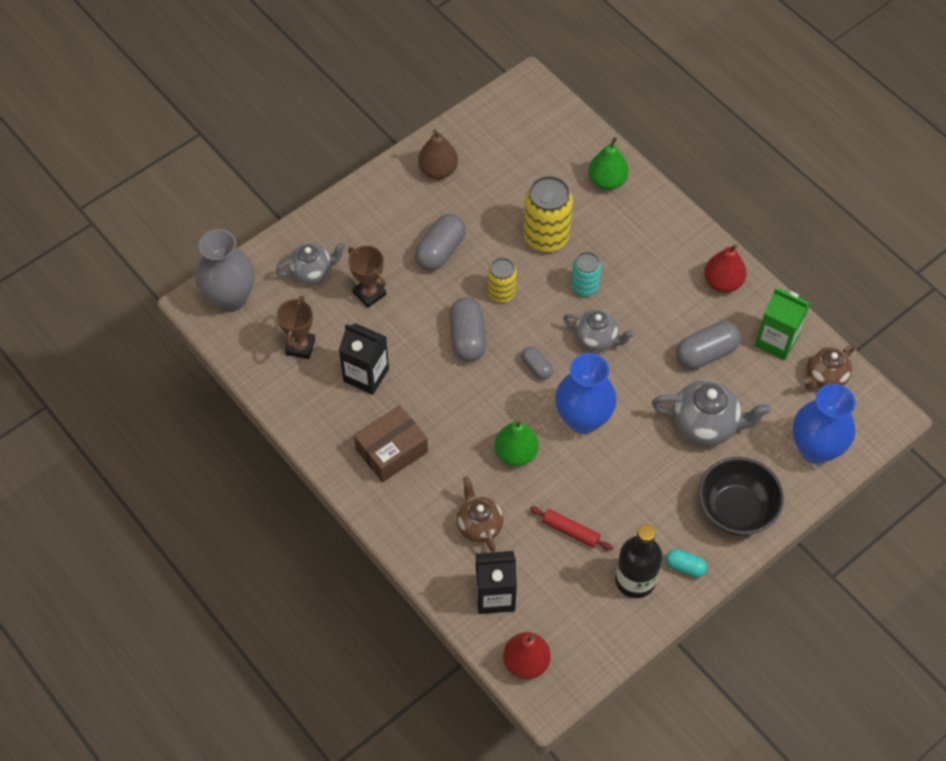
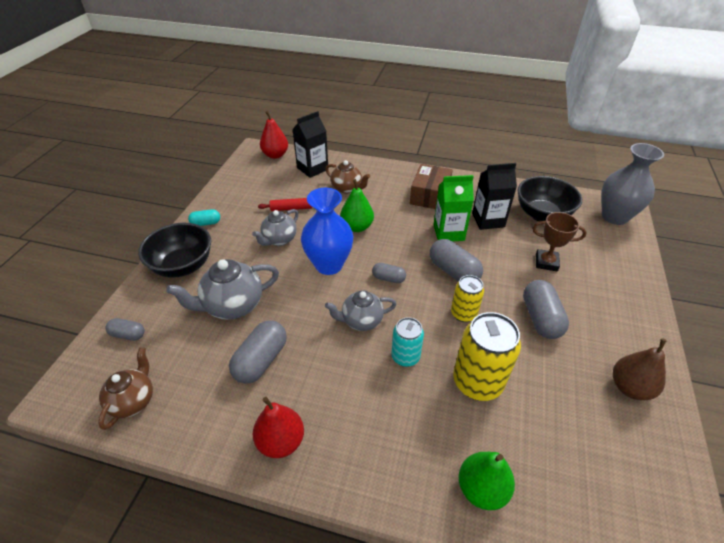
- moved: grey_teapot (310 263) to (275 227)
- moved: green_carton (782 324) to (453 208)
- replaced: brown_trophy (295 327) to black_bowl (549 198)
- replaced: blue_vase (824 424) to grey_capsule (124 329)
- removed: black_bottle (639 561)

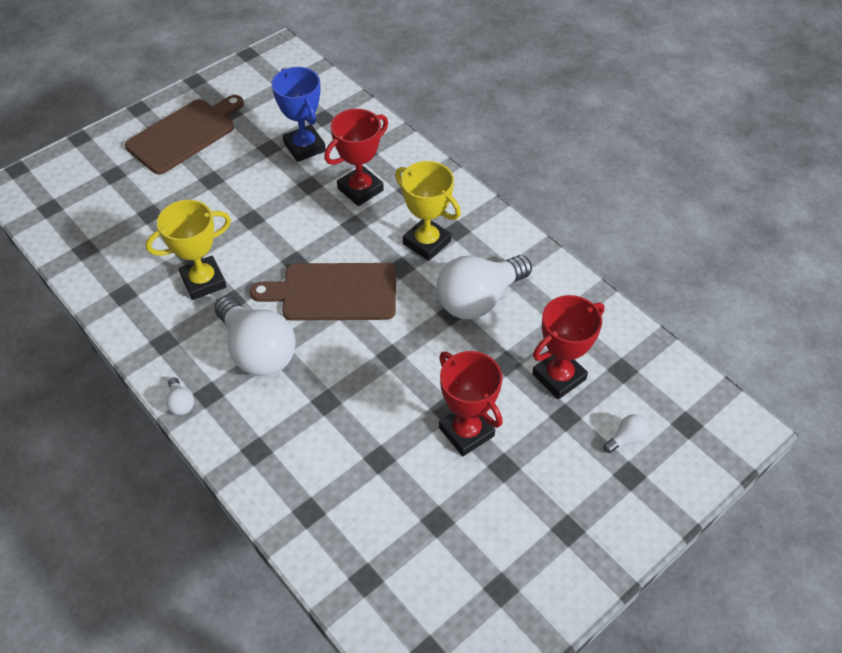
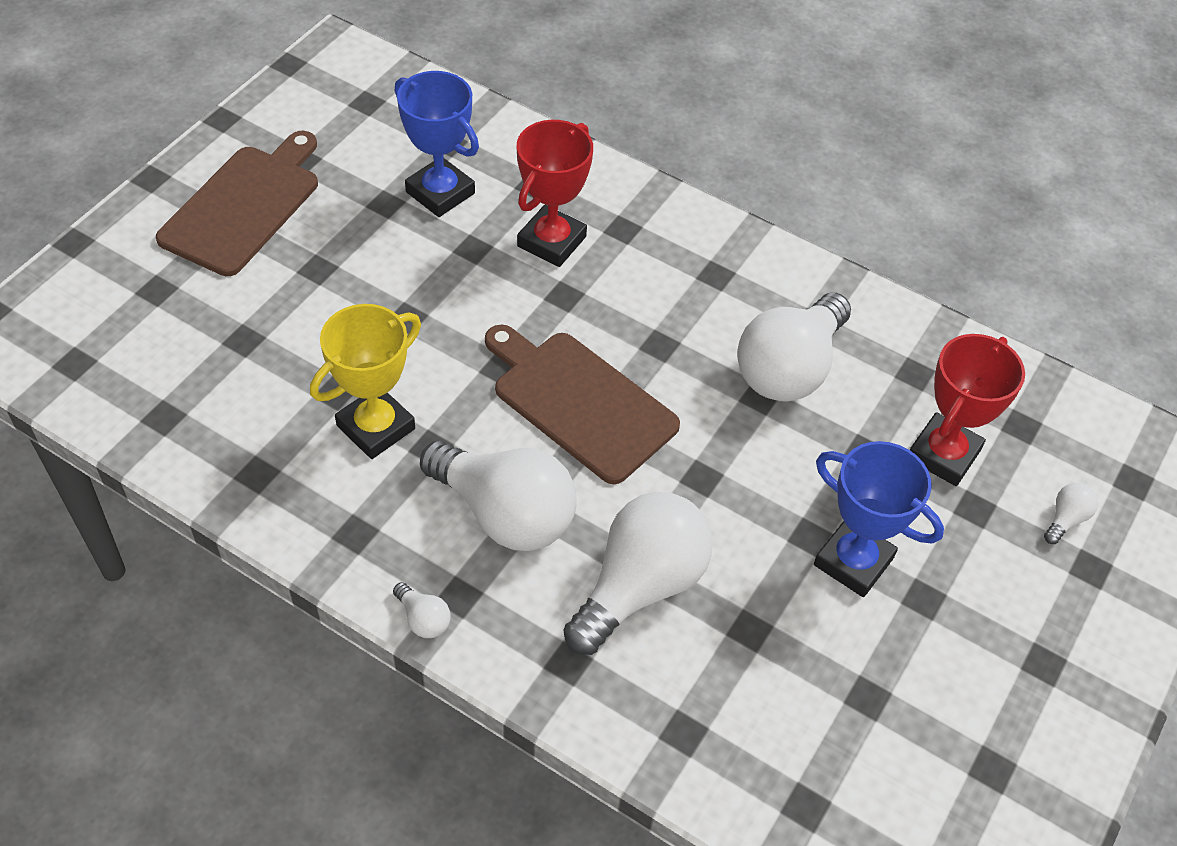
- removed: yellow_trophy (428 211)
- turned: brown_cutting_board (323 292) = (582 404) 60 degrees clockwise
- recoloured: red_trophy (471 403) to blue_trophy (879 519)
- added: white_light_bulb (638 573)

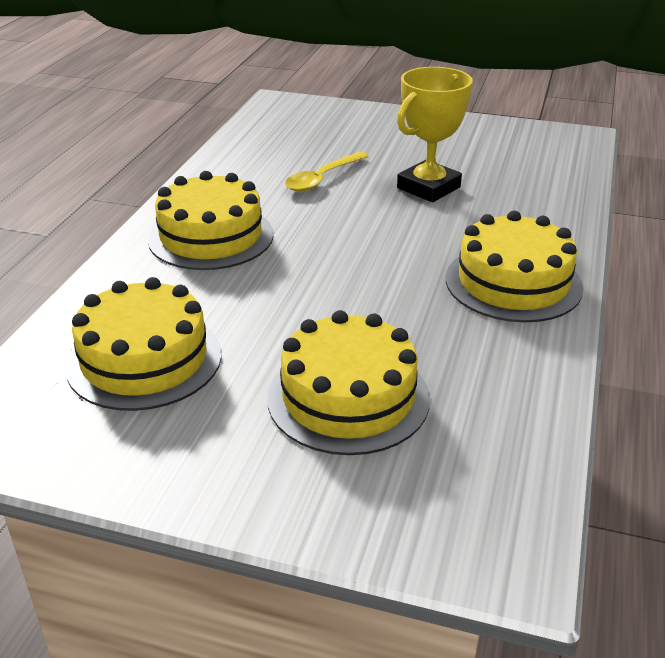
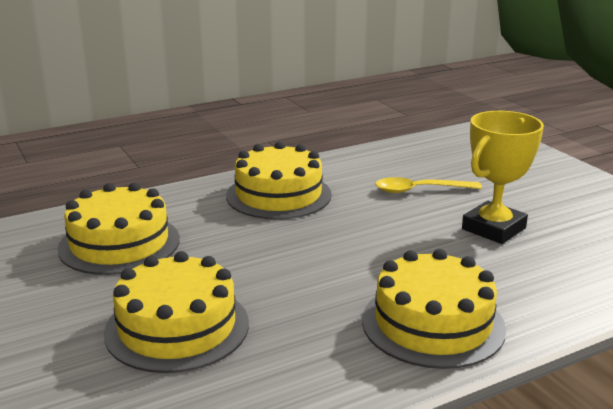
- turned: yellow_trophy (435 134) = (503 177) 45 degrees counterclockwise

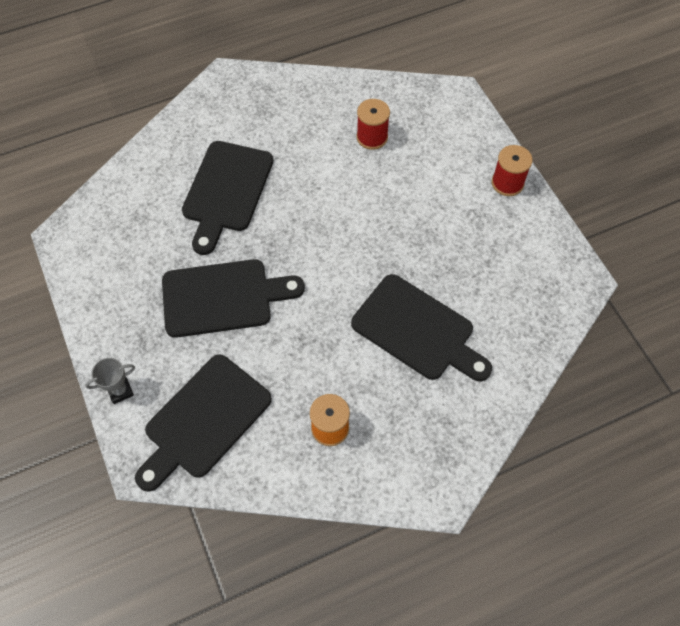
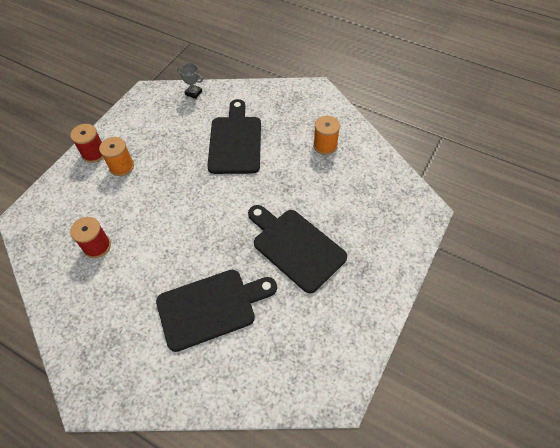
- removed: black_cutting_board (203 423)
- moved: grey_trophy (110 381) to (190 81)
- added: orange_spool (116 156)

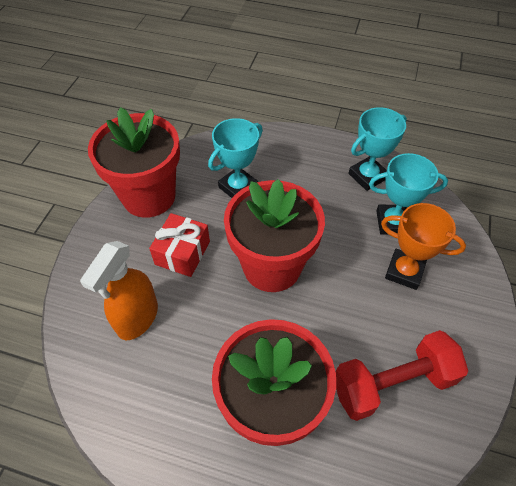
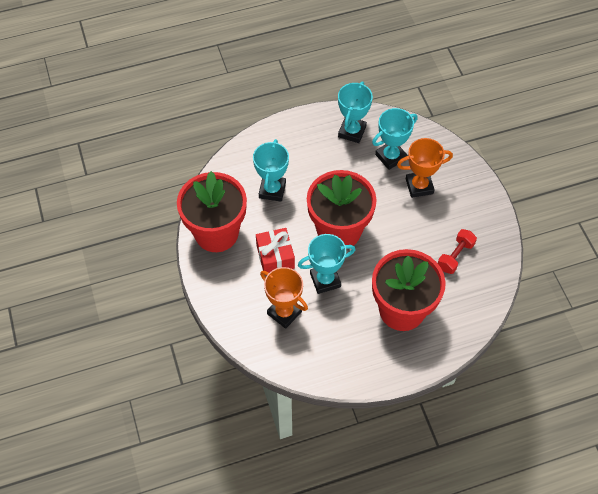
- replaced: orange_spray_bottle (119 290) to orange_trophy (284 298)
- resized: red_dumbbell (402 375) = (457 251) x0.59
- added: turquoise_trophy (327 264)

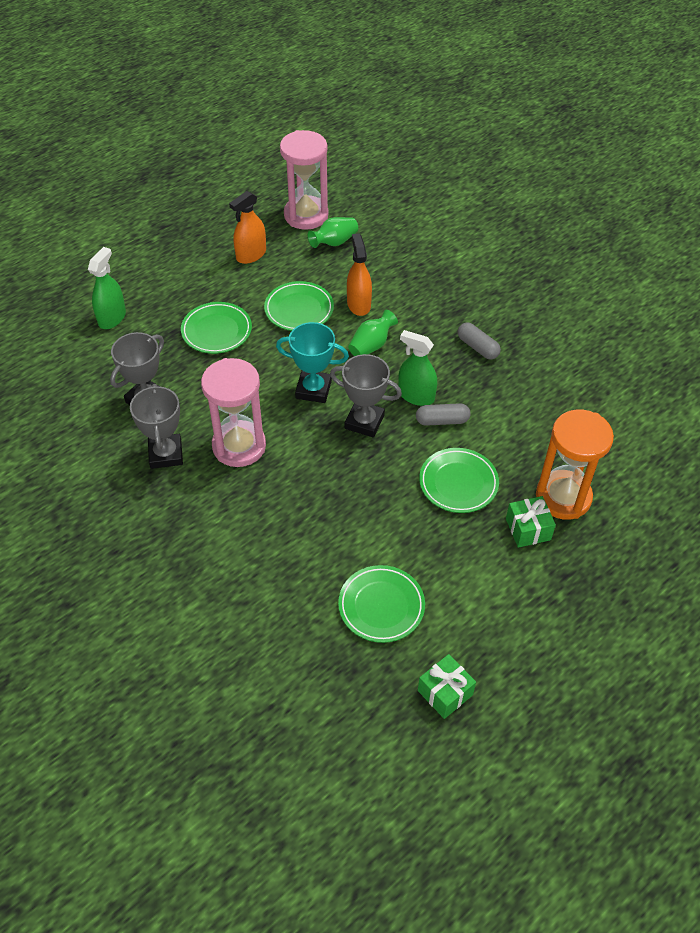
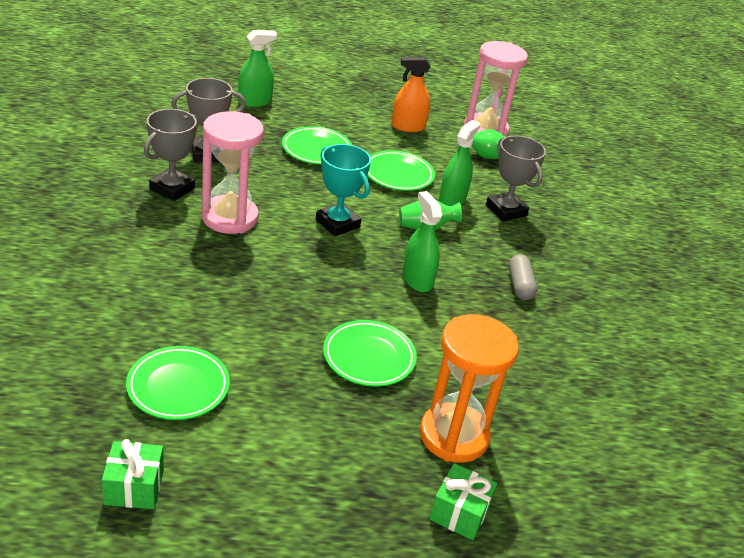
- recoloured: orange_spray_bottle (359 274) to green_spray_bottle (459 163)
- moved: grey_trophy (366 396) to (516 178)
- removed: grey_capsule (443 414)
- moved: green_gift (531 522) to (463 501)

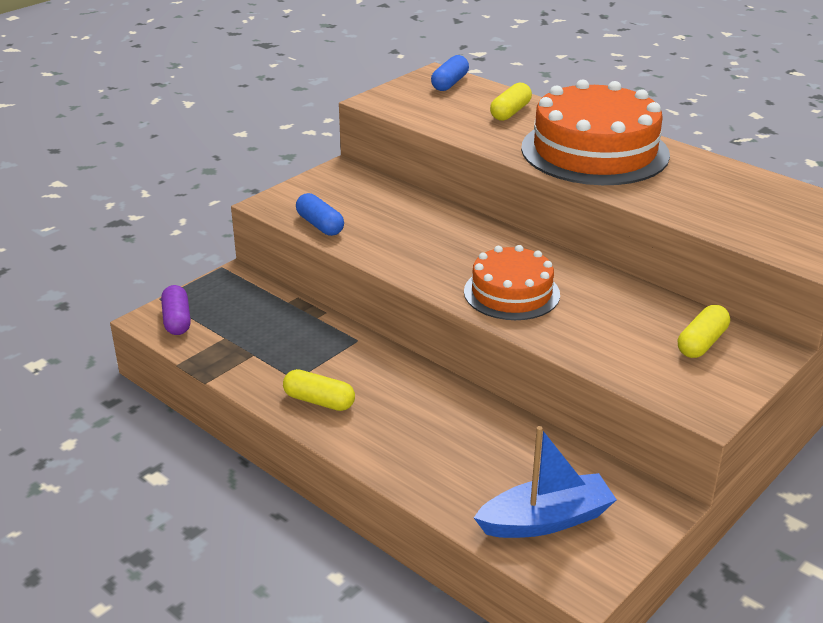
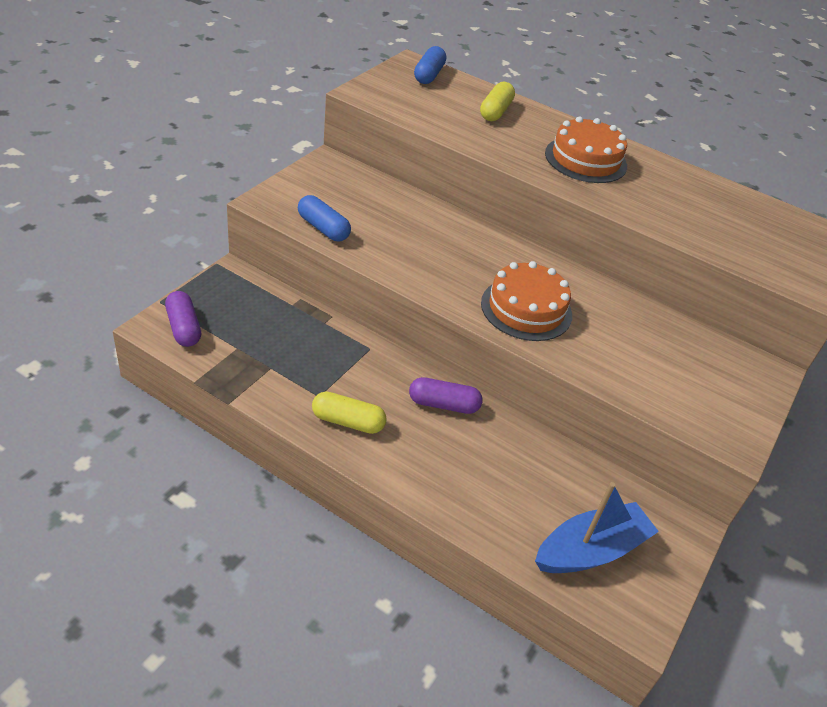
- resized: orange_cake (595 132) = (586 149) x0.59
- removed: yellow_capsule (704 331)
- added: purple_capsule (446 395)

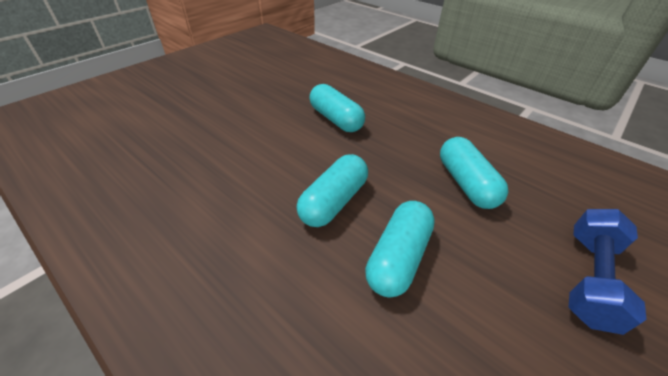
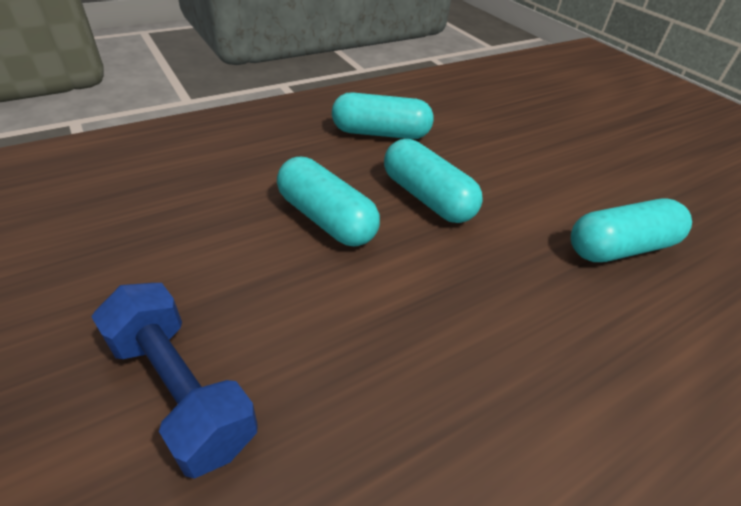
- moved: turquoise_capsule (474 173) to (383 115)

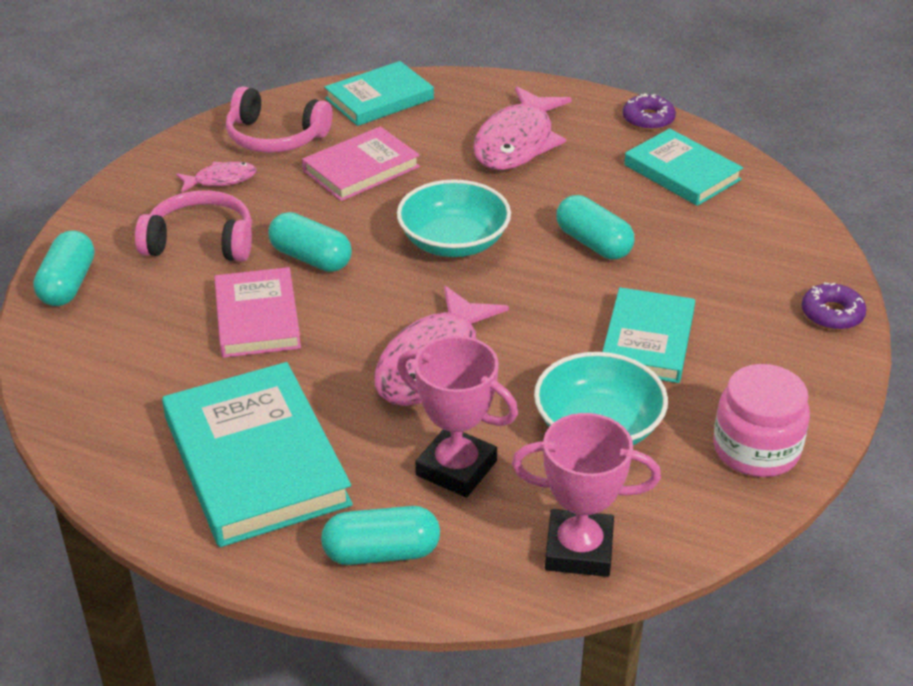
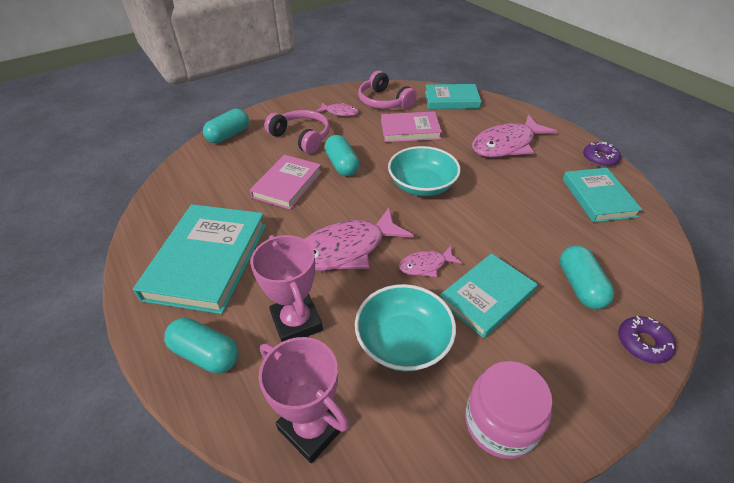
- moved: turquoise_capsule (595 227) to (587 277)
- added: pink_fish (430 261)

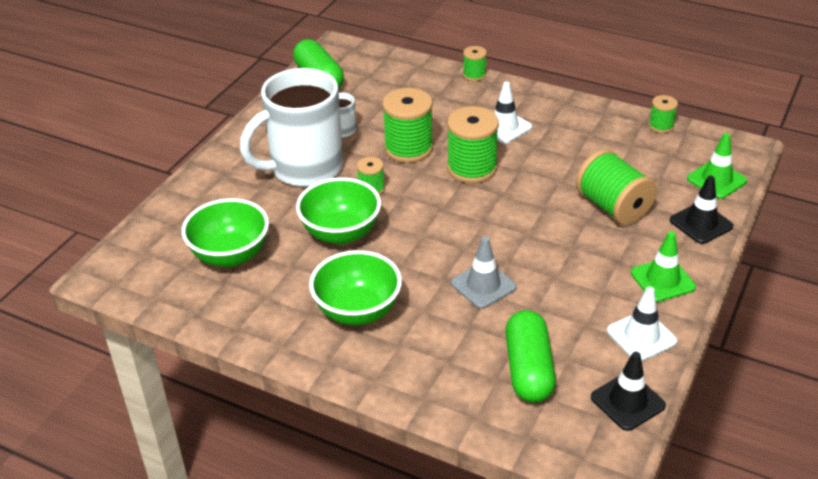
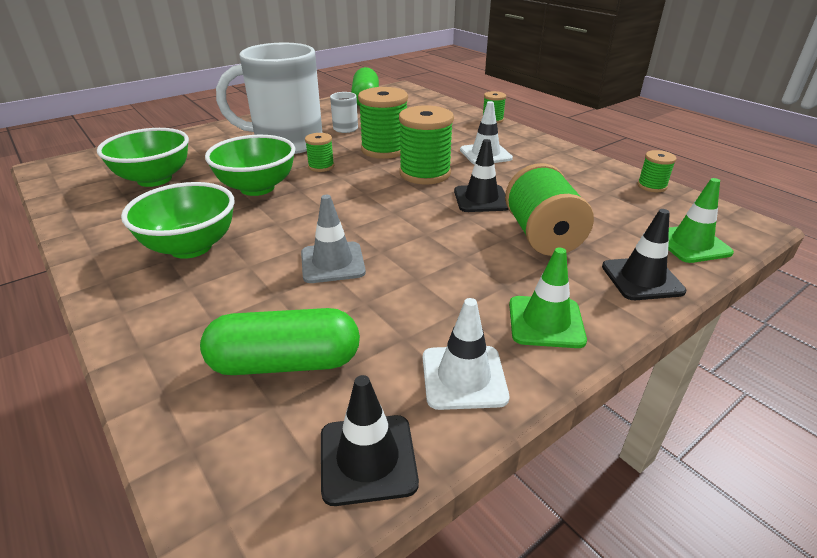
- turned: green_capsule (530 356) = (280 341) 60 degrees clockwise
- added: black_traffic_cone (481 175)

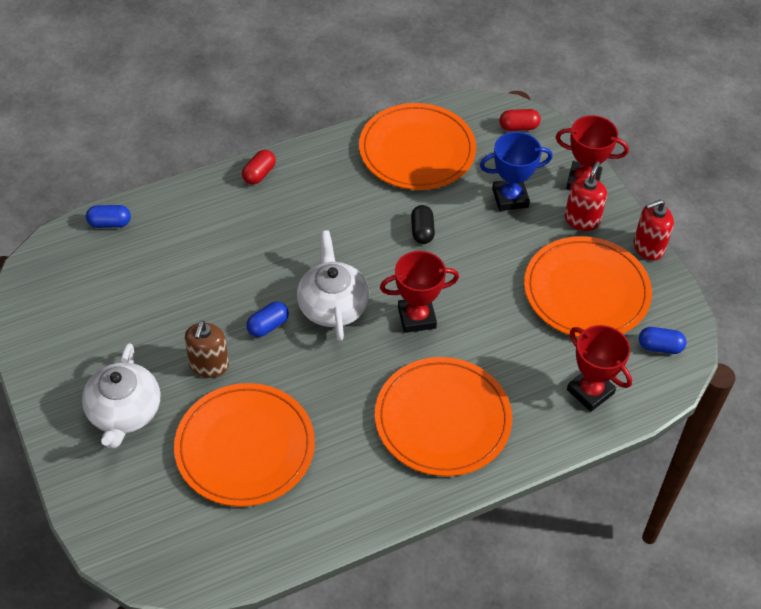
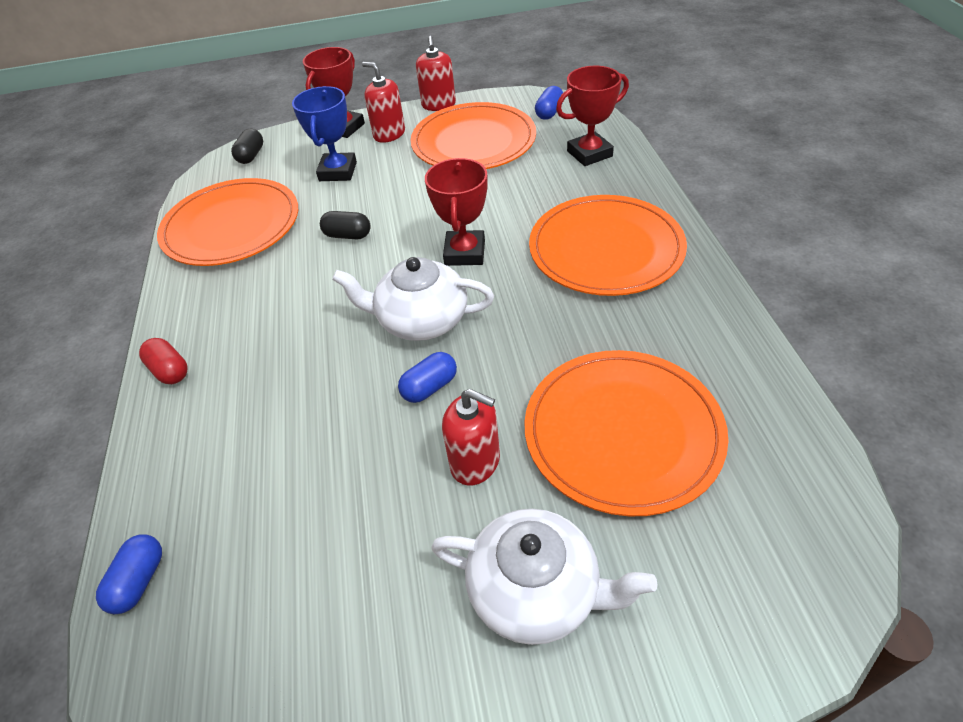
- recoloured: red_capsule (520 120) to black_capsule (247 146)
- turned: blue_capsule (267 319) = (427 377) 75 degrees clockwise
- recoloured: brown_soap_dispenser (207 349) to red_soap_dispenser (471 437)

